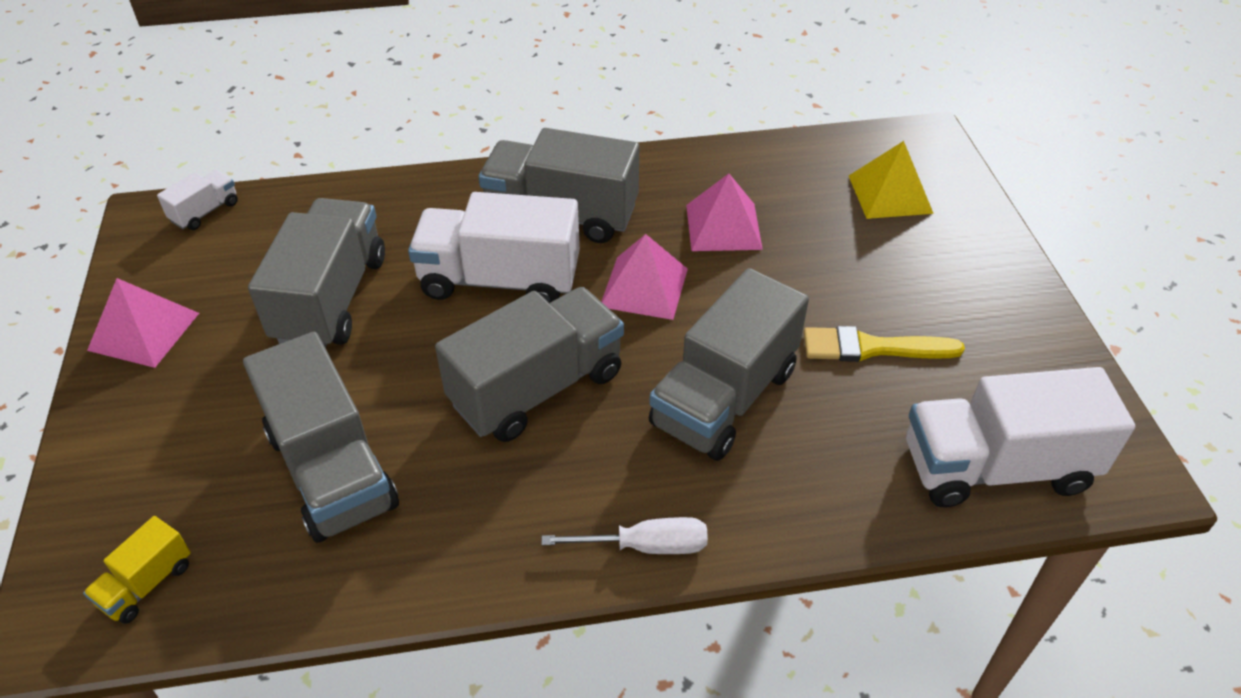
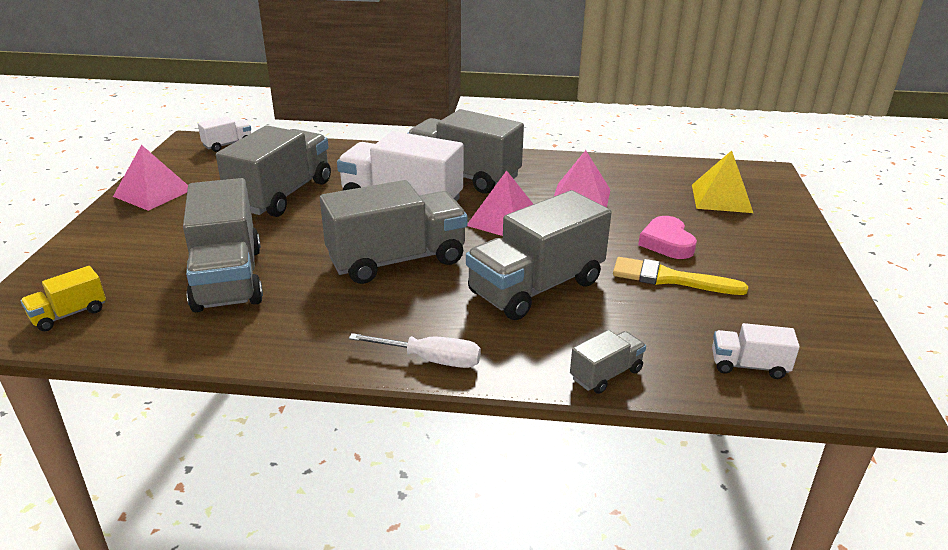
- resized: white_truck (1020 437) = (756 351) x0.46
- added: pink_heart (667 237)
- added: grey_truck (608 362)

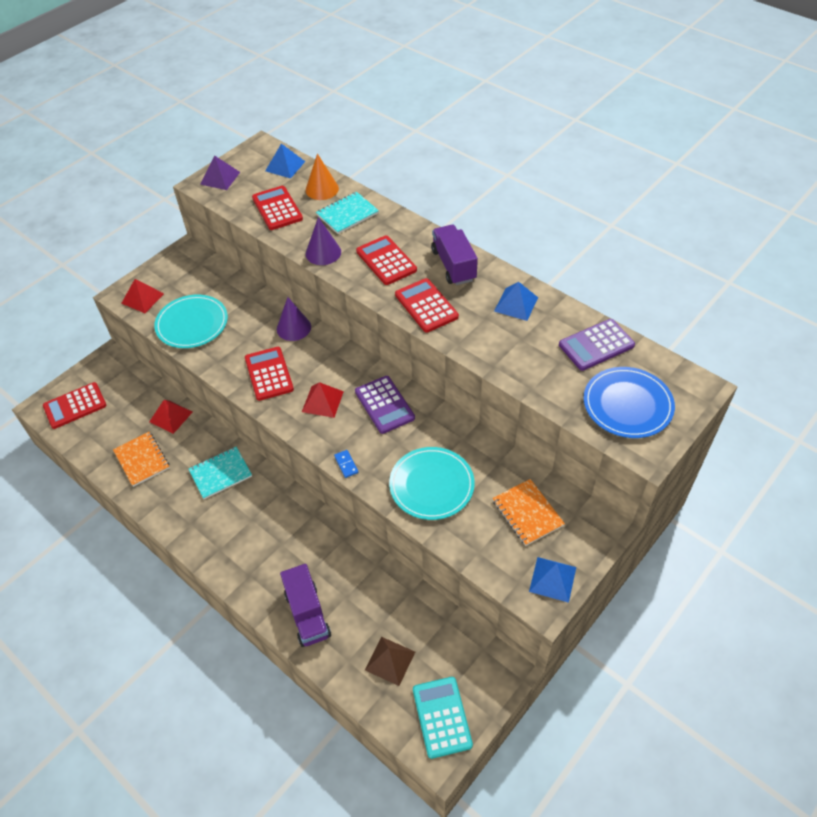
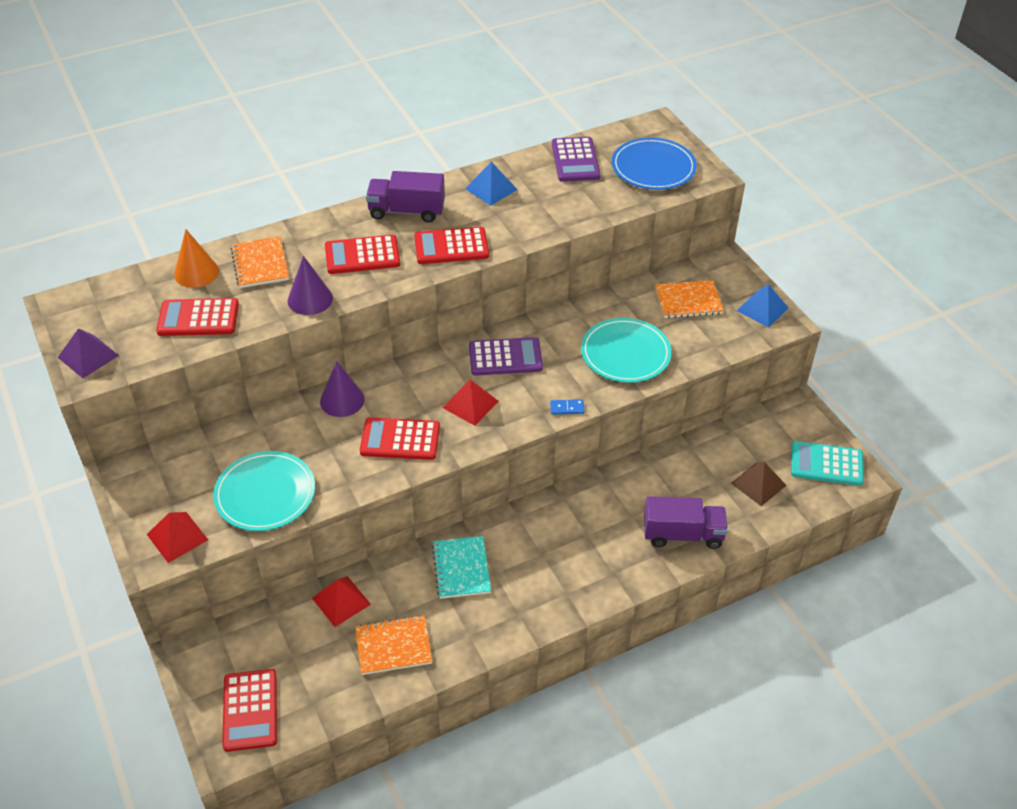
- removed: blue_pyramid (285 161)
- recoloured: turquoise_notebook (347 213) to orange_notebook (260 262)

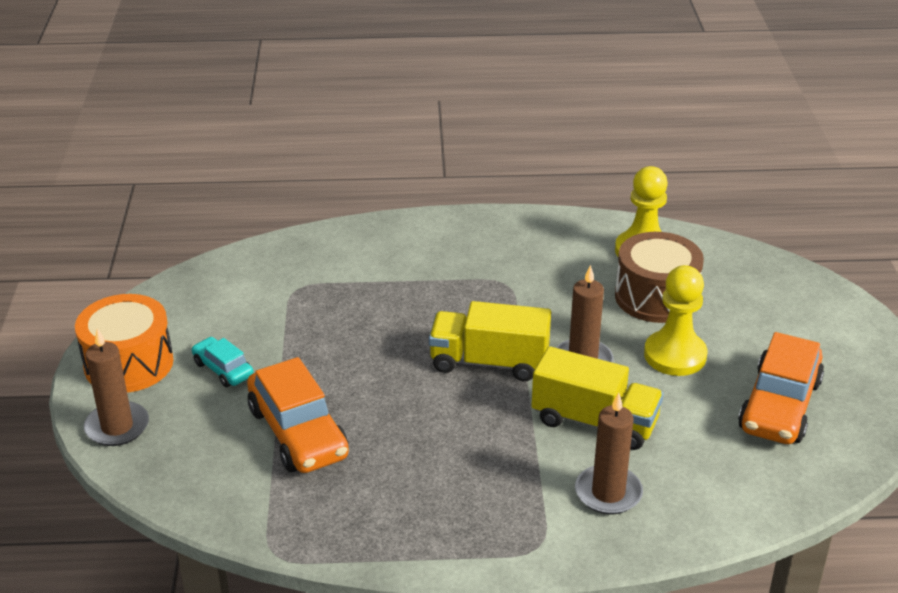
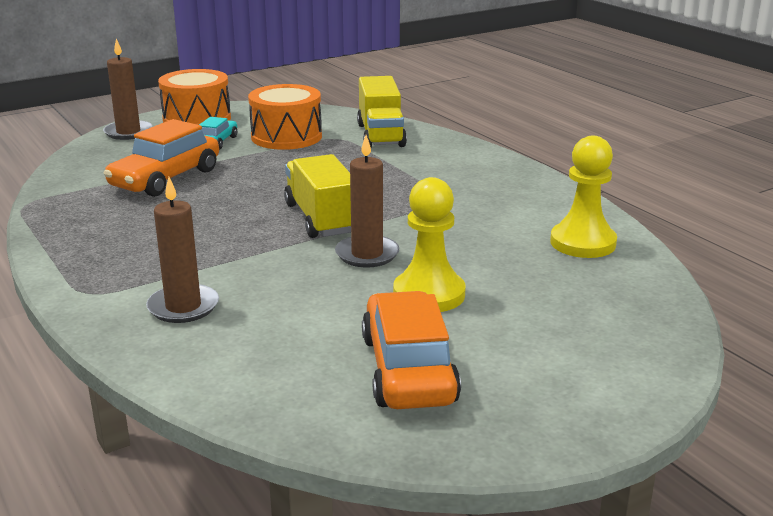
- removed: brown_drum (659 277)
- turned: orange_car (781 388) = (411 350) 90 degrees clockwise
- moved: yellow_truck (597 398) to (382 111)
- added: orange_drum (285 117)

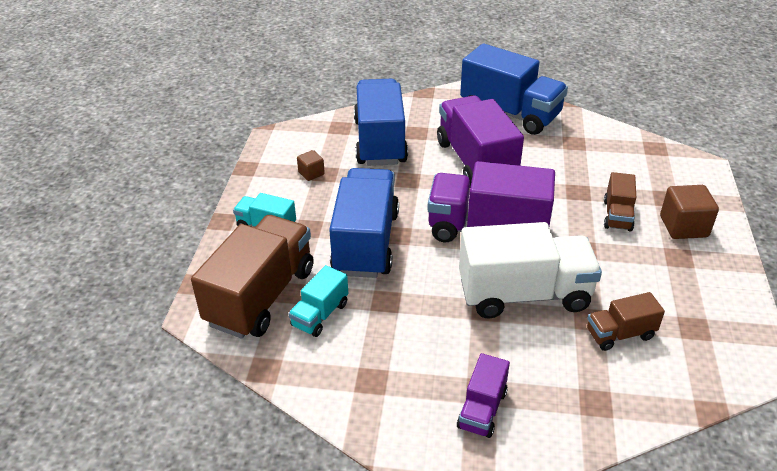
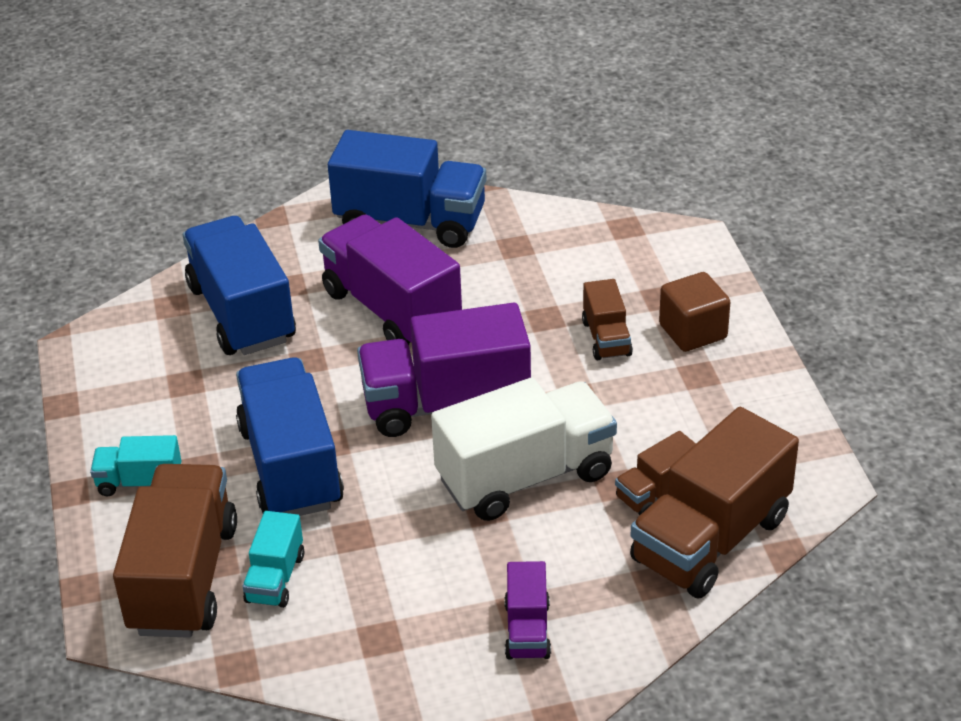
- removed: brown_cube (311 165)
- added: brown_truck (714 502)

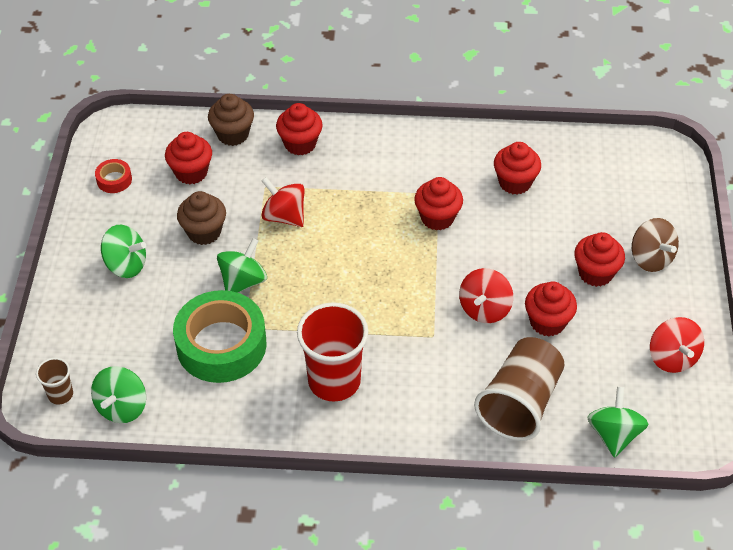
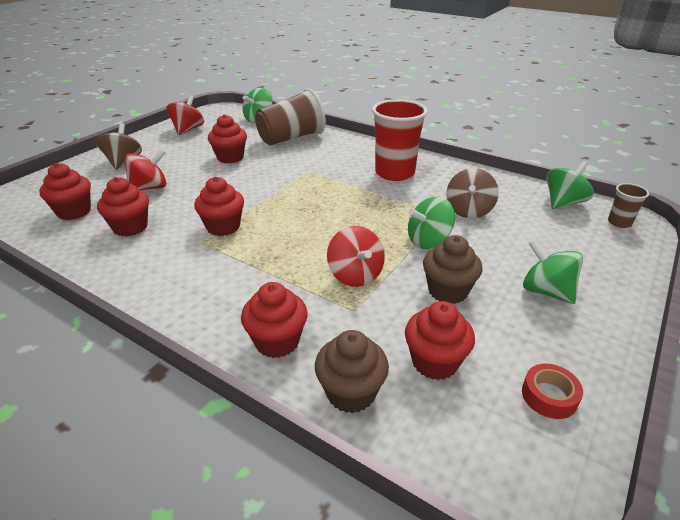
- moved: red_cupcake (599 259) to (65 191)
- moved: red_spinning_top (486 295) to (146 169)
- replaced: green_tape (220 336) to brown_spinning_top (472 193)

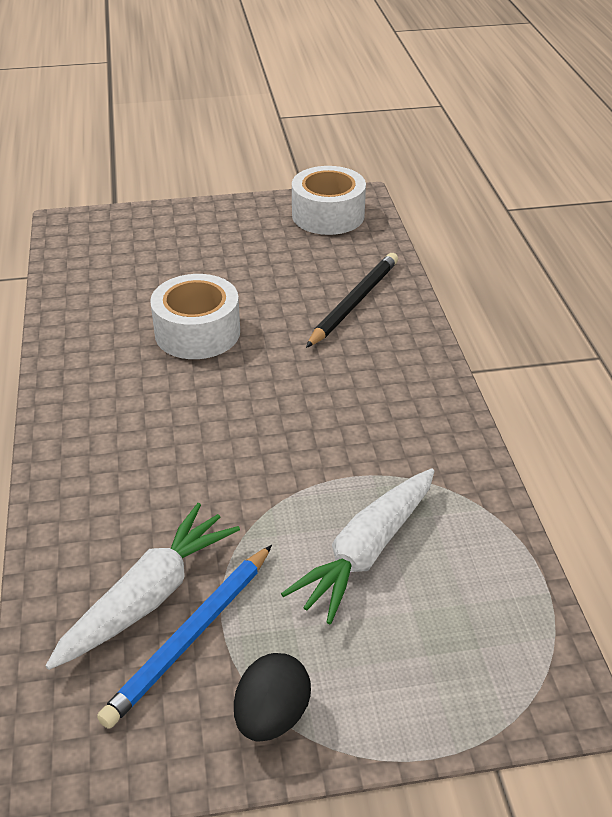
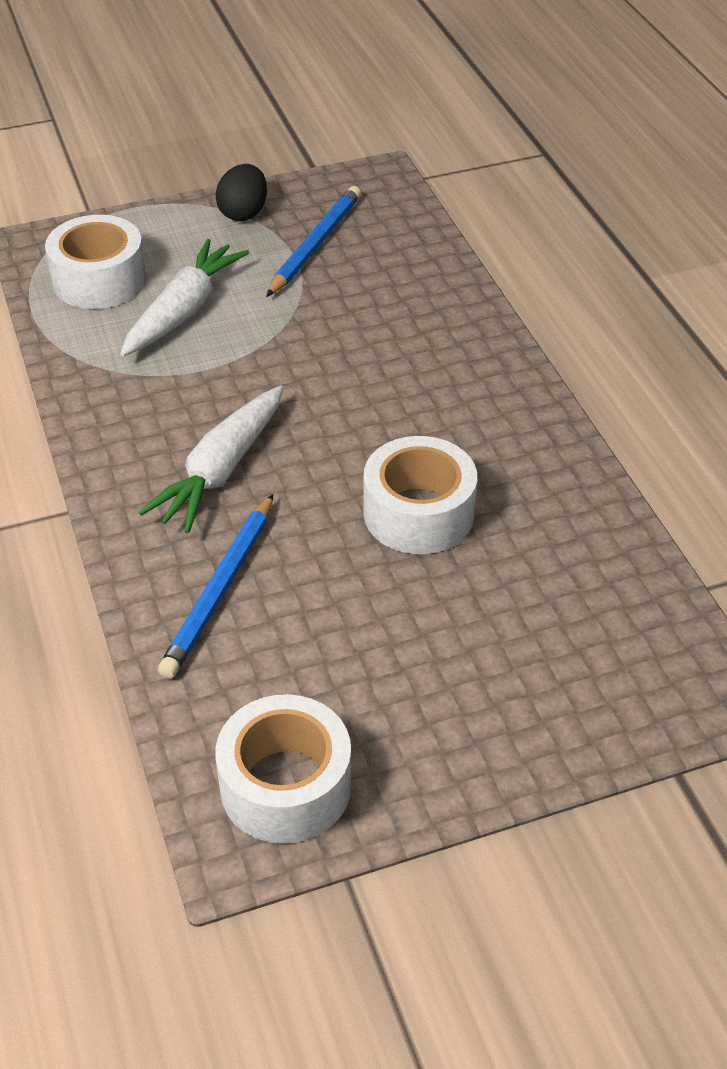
- recoloured: black_pencil (352 300) to blue_pencil (215 586)
- moved: white_carrot (143 586) to (211 459)
- added: white_tape (95 262)

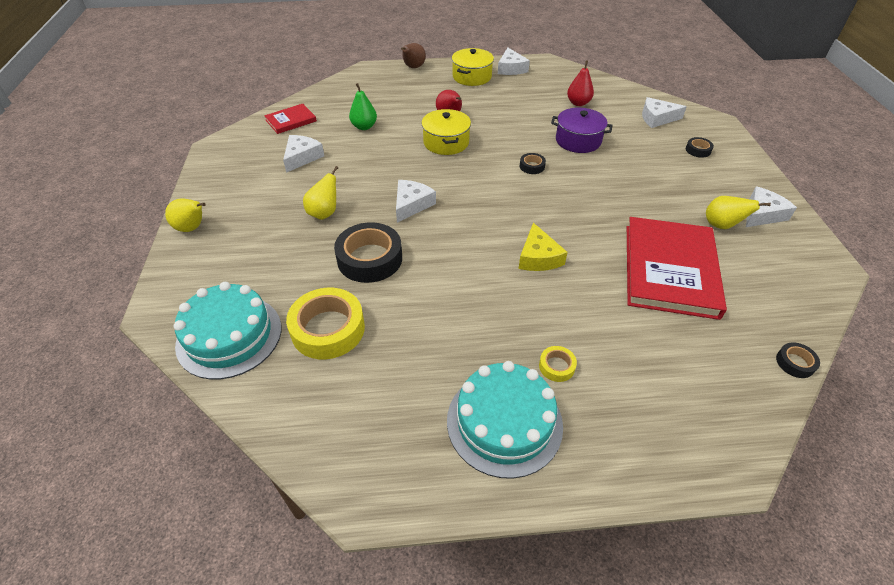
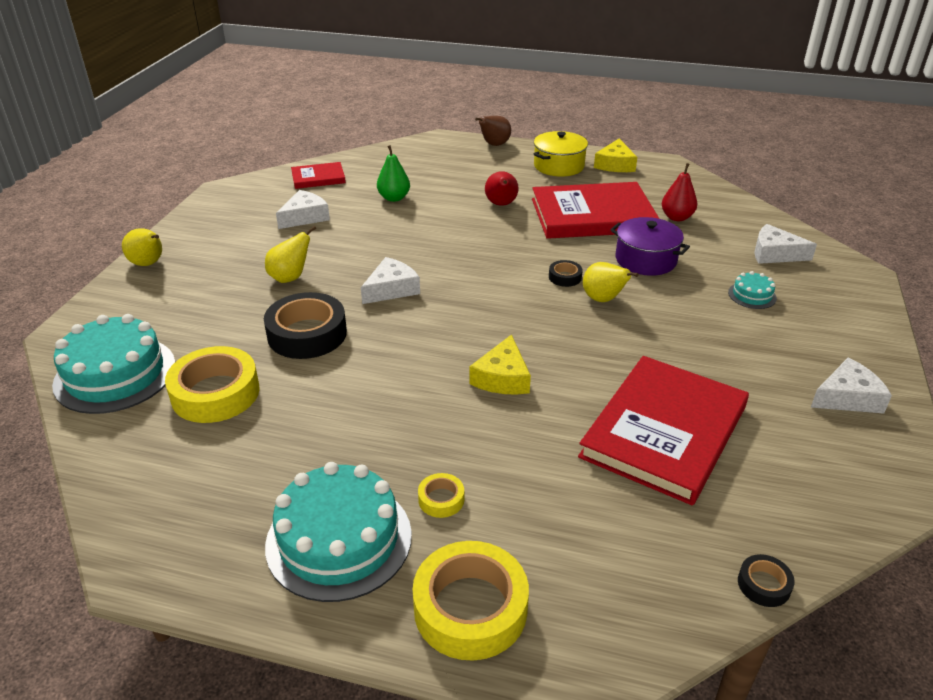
- recoloured: white_cheese (514 61) to yellow_cheese (615 155)
- removed: yellow_pot (446 132)
- removed: black_tape (700 147)
- moved: yellow_pear (738 212) to (611 282)
- added: red_book (596 210)
- added: turquoise_cake (752 290)
- added: yellow_tape (470 601)

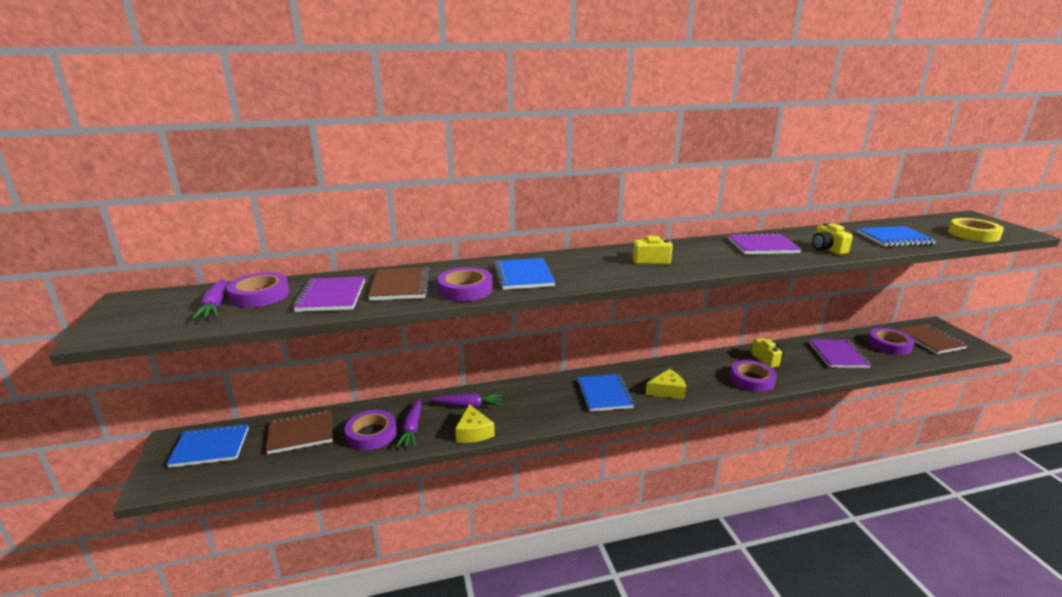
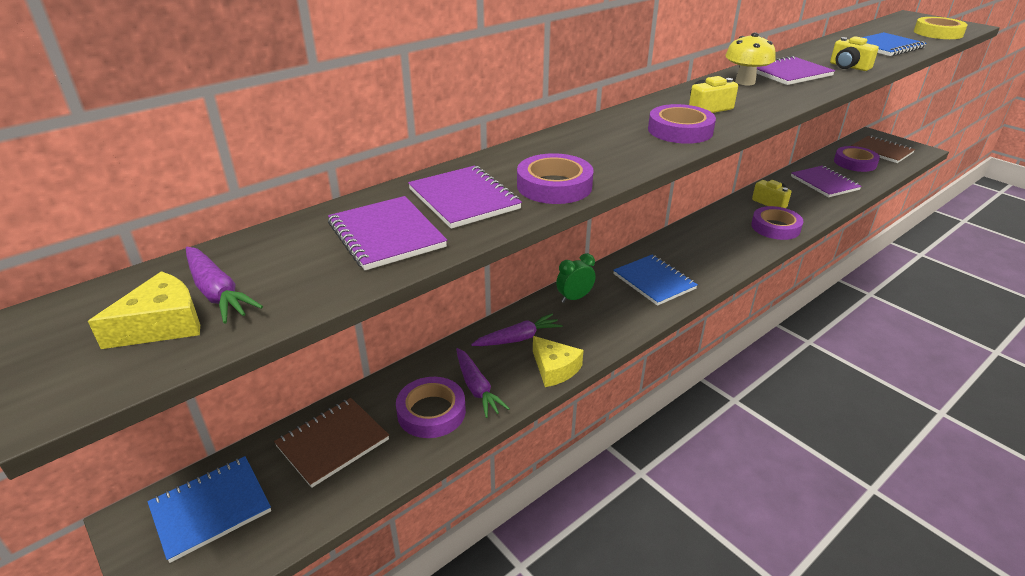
- removed: blue_notebook (524 274)
- recoloured: brown_notebook (399 284) to purple_notebook (465 197)
- moved: purple_tape (258 290) to (682 124)
- moved: yellow_cheese (666 384) to (144 310)
- added: yellow_mushroom (751 59)
- added: green_clock (575 278)

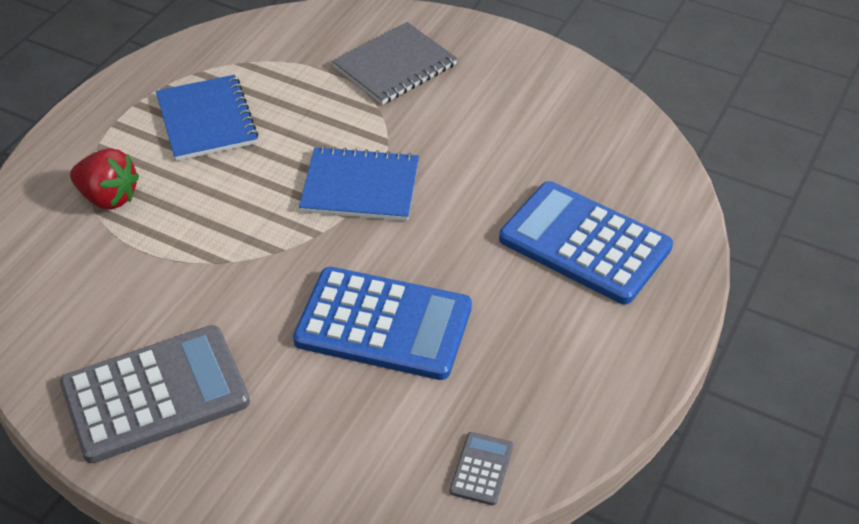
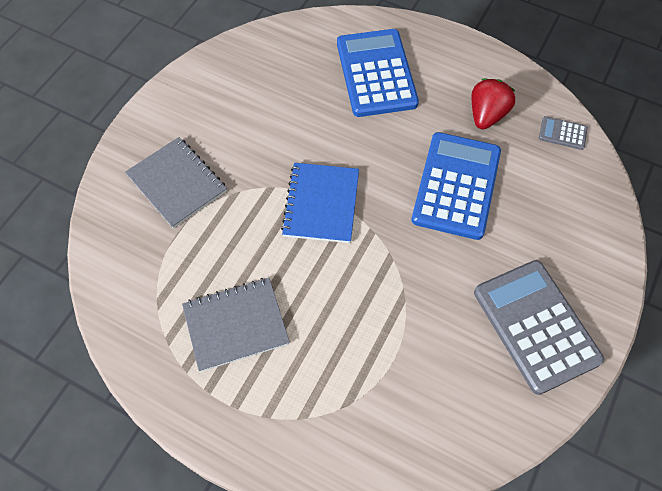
- recoloured: blue_notebook (207 118) to grey_notebook (236 325)
- moved: red_strawberry (104 179) to (493 104)
- turned: blue_calculator (586 242) = (378 73) 135 degrees clockwise

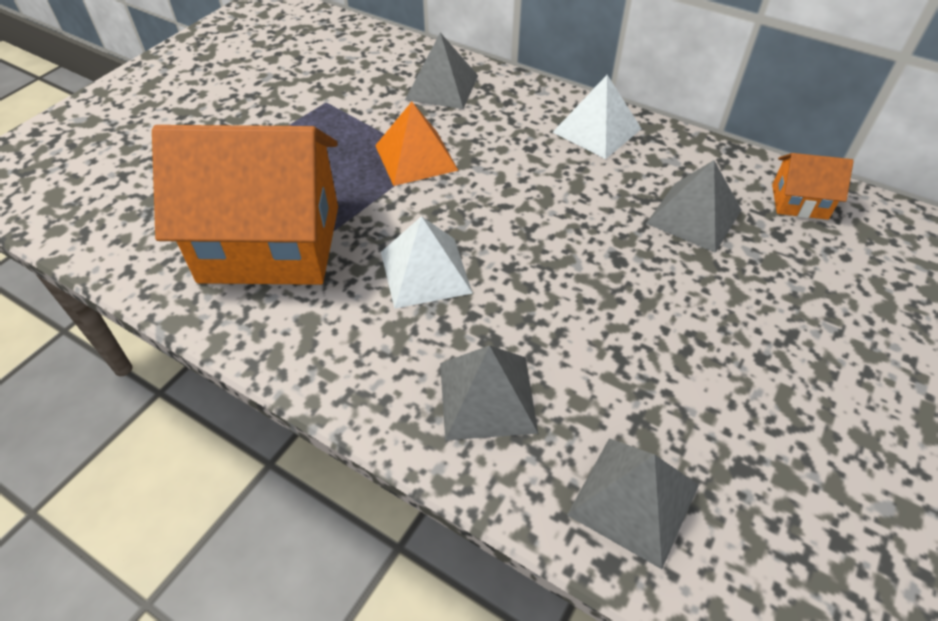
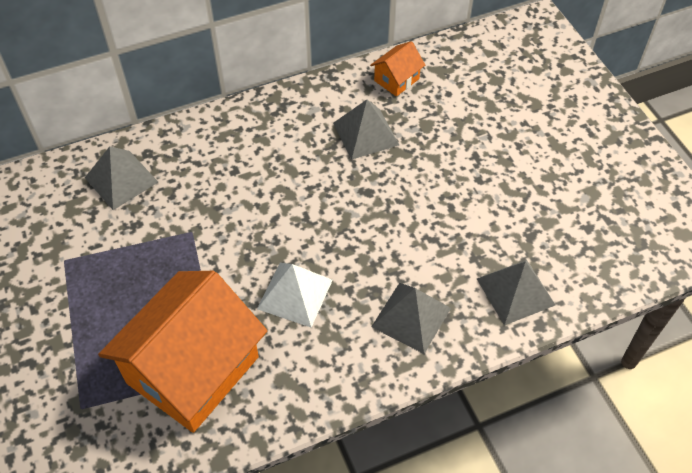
- removed: white_pyramid (597 117)
- removed: orange_pyramid (417 144)

